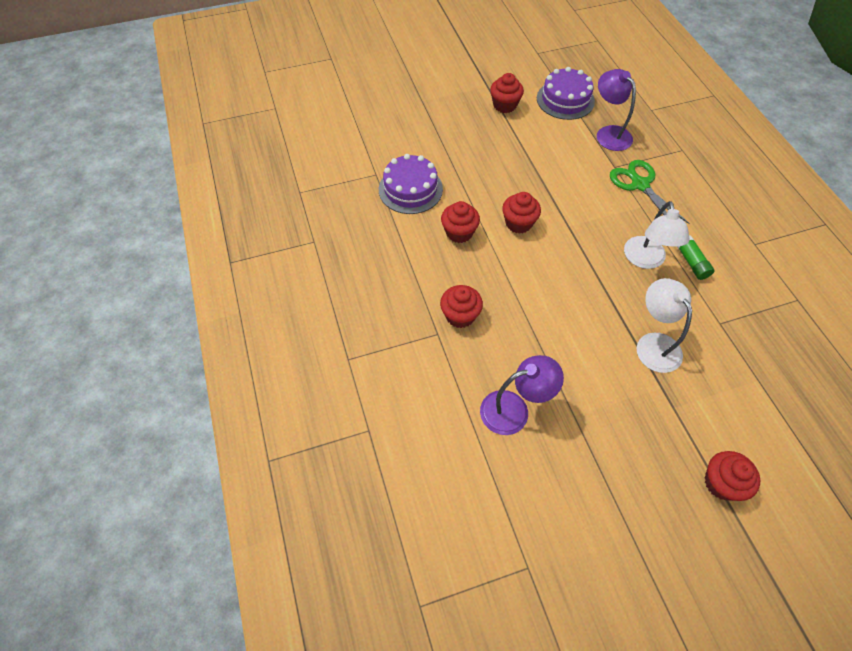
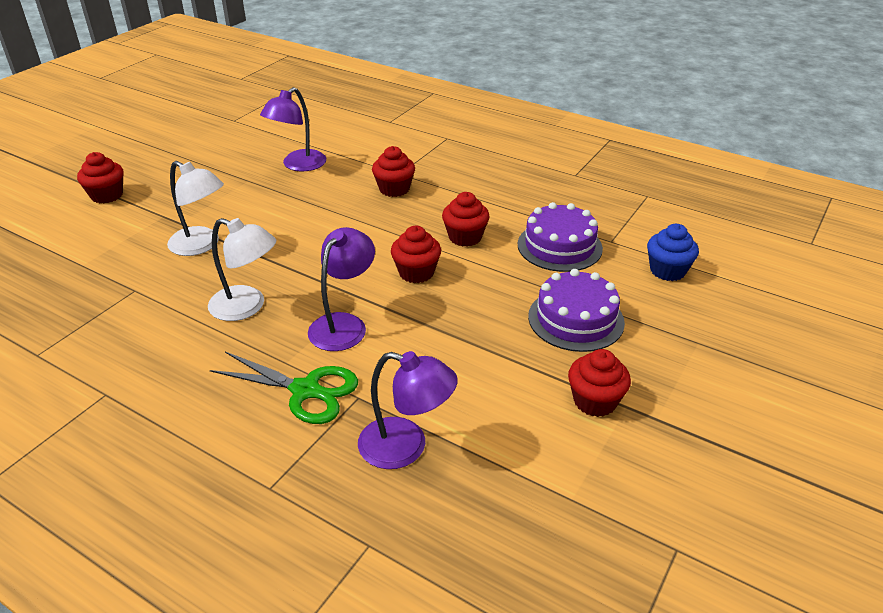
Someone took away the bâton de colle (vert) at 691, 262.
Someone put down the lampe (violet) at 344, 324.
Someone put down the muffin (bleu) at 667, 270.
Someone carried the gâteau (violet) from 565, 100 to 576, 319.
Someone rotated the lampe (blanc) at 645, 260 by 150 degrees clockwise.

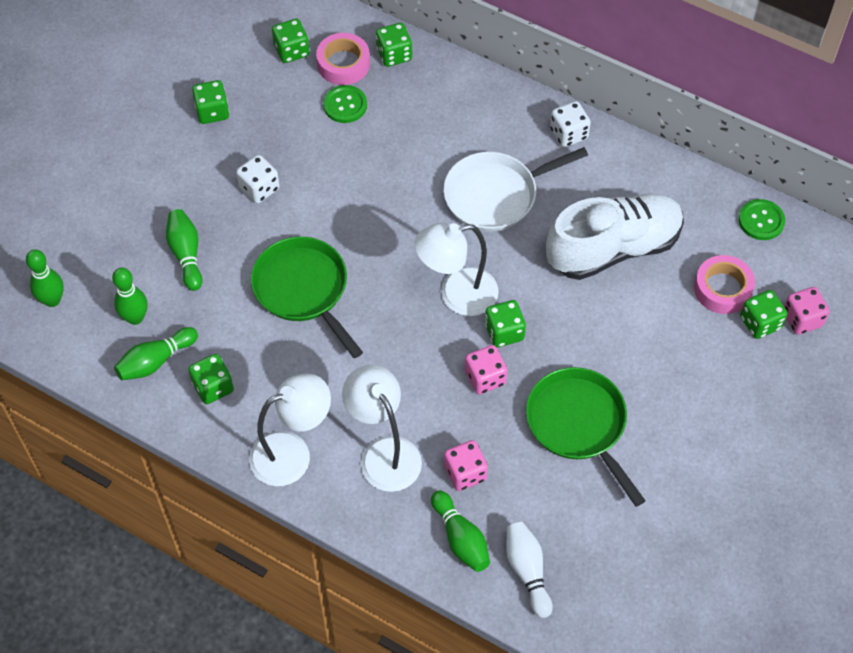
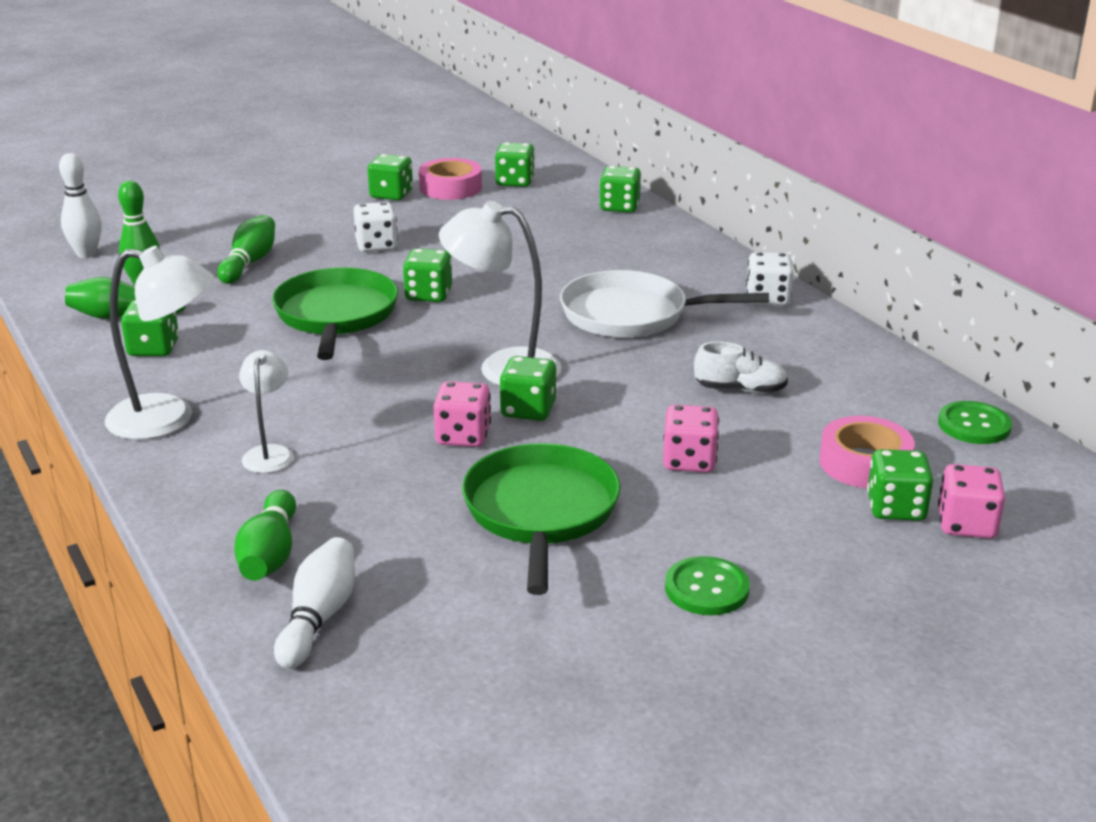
Someone put down the dé (vert) at 428, 295.
Someone carried the ruban adhésif (rose) from 343, 64 to 450, 187.
Someone carried the bouton (vert) from 345, 105 to 706, 588.
Someone carried the dé (rose) from 465, 473 to 689, 461.
Someone repainted the quille (vert) at 52, 300, which became the quille (blanc) at 86, 254.
Someone scaled the lampe (blanc) at 384, 453 by 0.57.
Someone scaled the chaussure (blanc) at 613, 248 by 0.43.

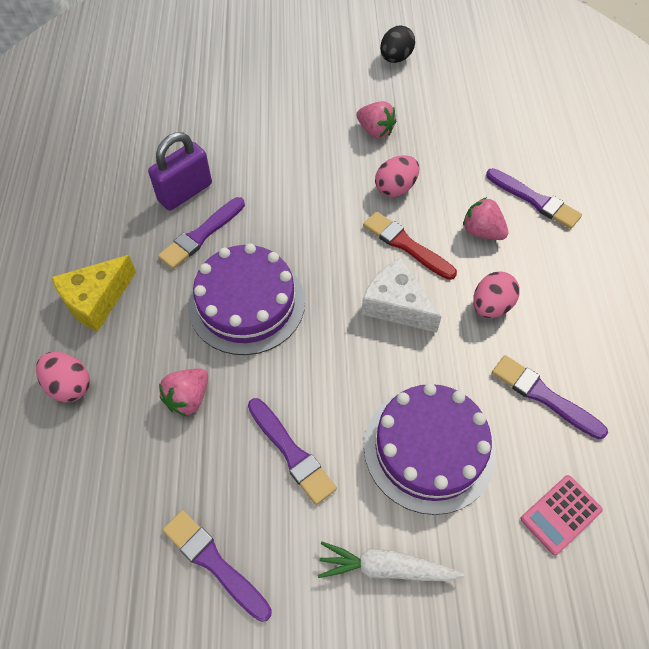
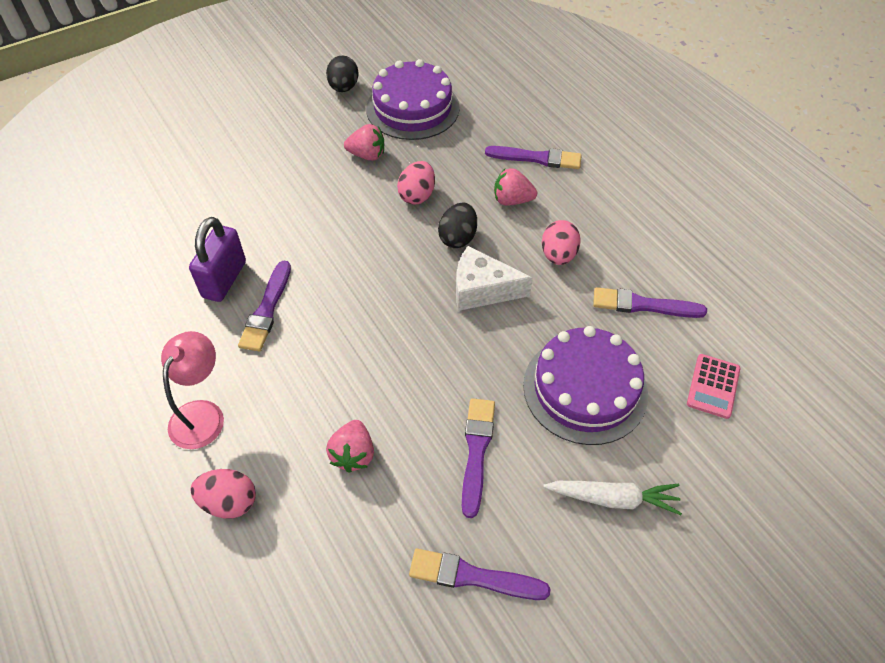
Someone carried the gâteau (violet) from 246, 303 to 412, 108.
Someone swapped the fromage (jaune) at 96, 300 for the lampe (rose) at 202, 414.
Someone swapped the pinceau (rouge) at 406, 245 for the œuf (noir) at 458, 238.
Someone rotated the pinceau (violet) at 291, 452 by 105 degrees counterclockwise.
Someone rotated the carotte (blanc) at 385, 567 by 150 degrees counterclockwise.

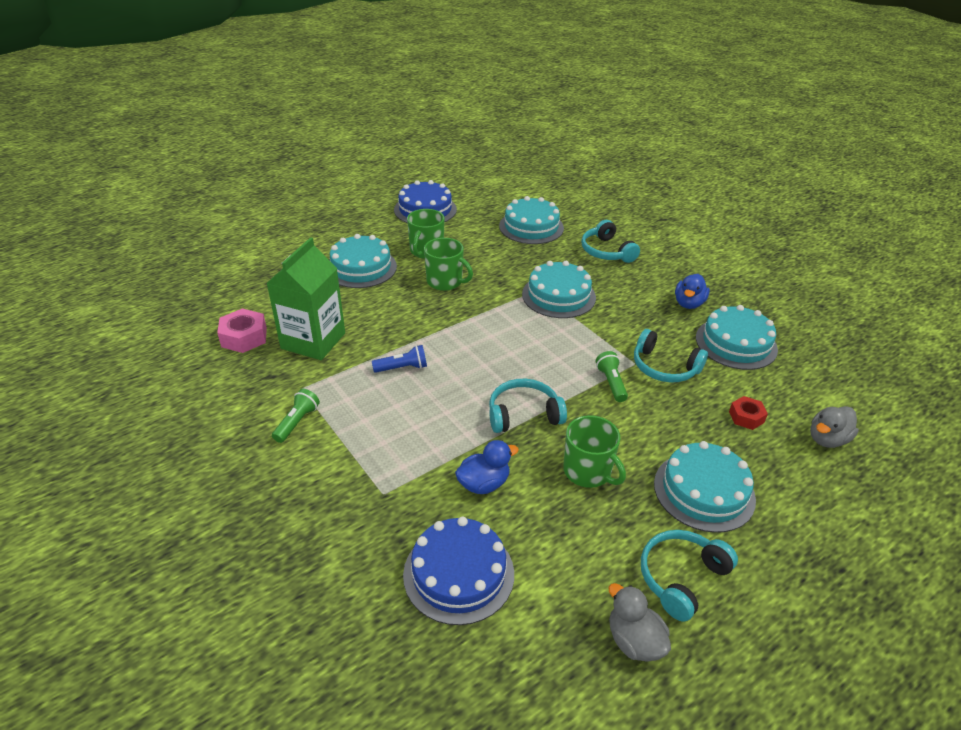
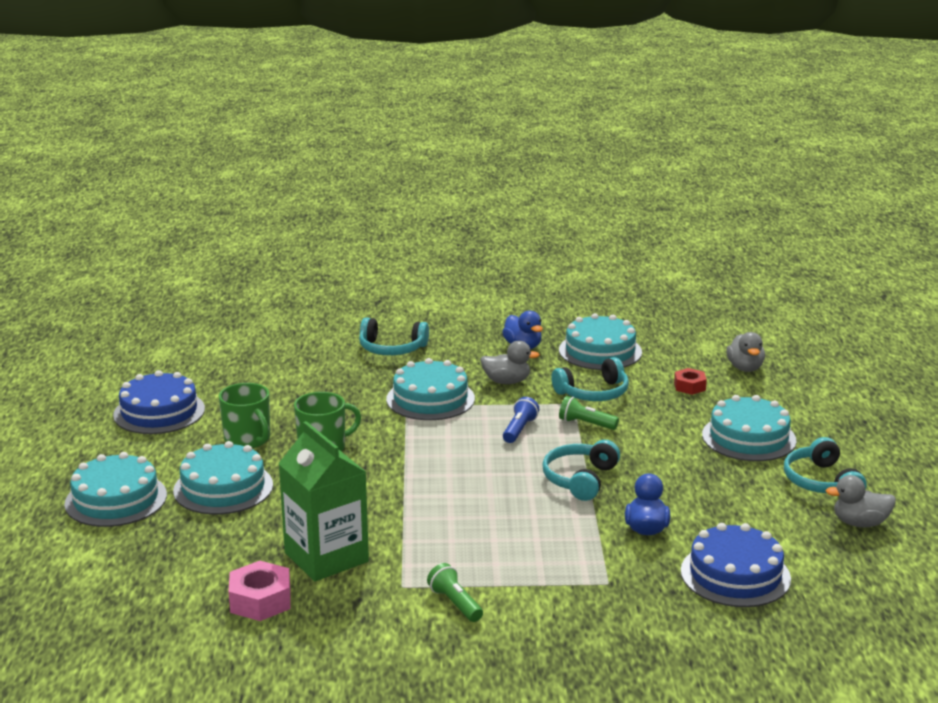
Someone took away the tasse (vert) at 588, 471.
Someone put down the canard (gris) at 507, 381.
Someone carried the lampe de poche (bleu) from 402, 368 to 519, 429.
Someone carried the gâteau (turquoise) from 531, 227 to 116, 499.

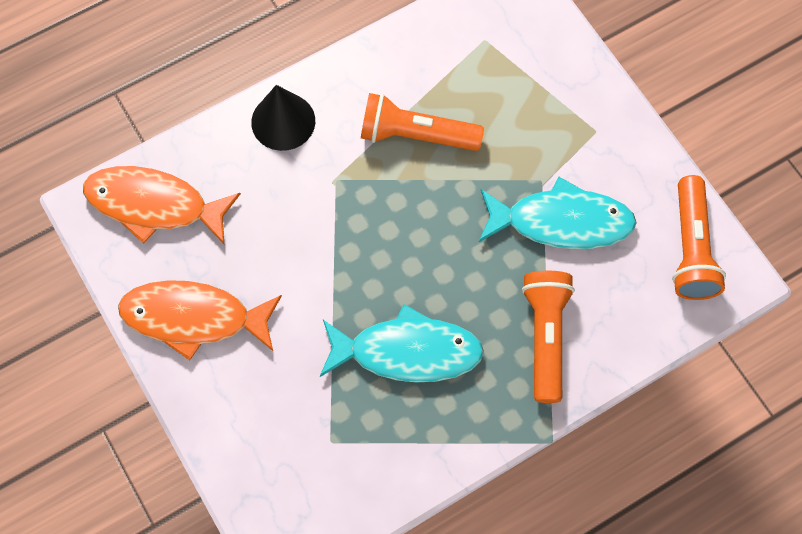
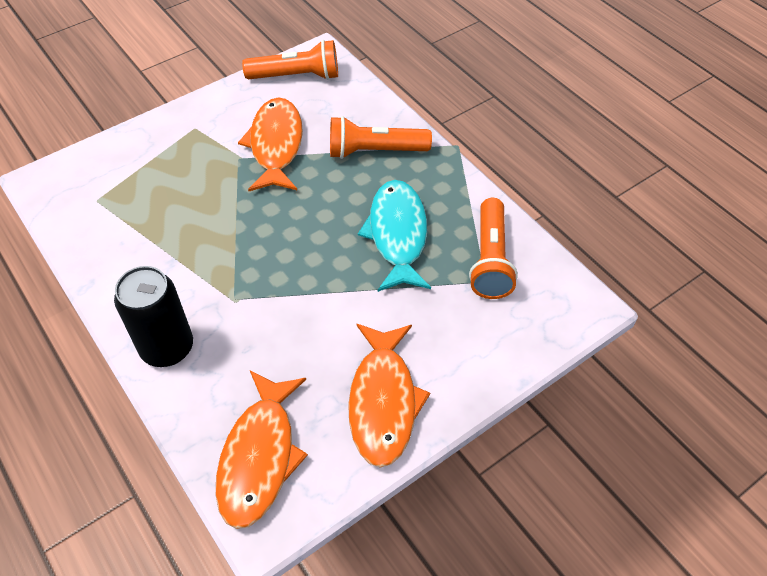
Someone carried the lampe de poche (orange) from 416, 135 to 490, 259.
Someone swapped the cône (noir) at 283, 121 for the canette (noir) at 167, 348.
Someone repainted the poisson (turquoise) at 561, 222, which became the poisson (orange) at 276, 145.

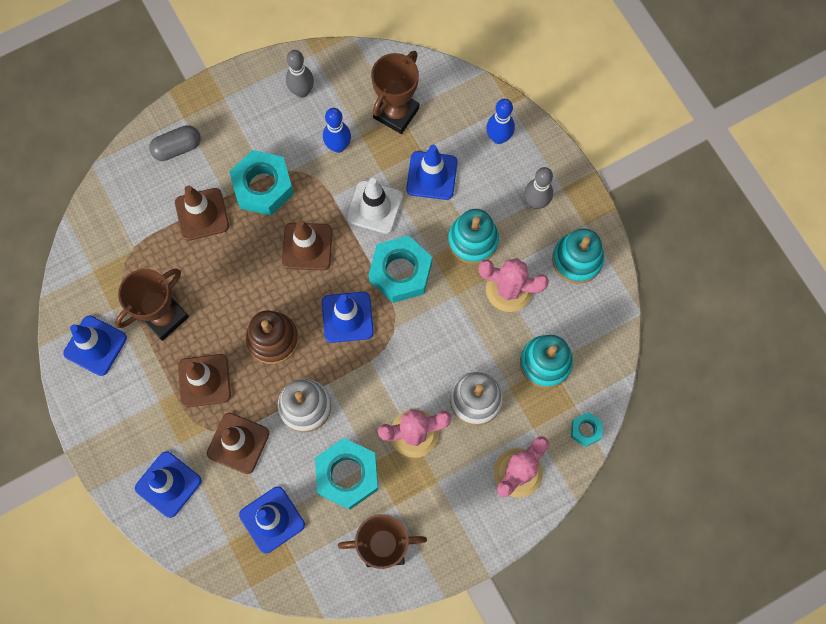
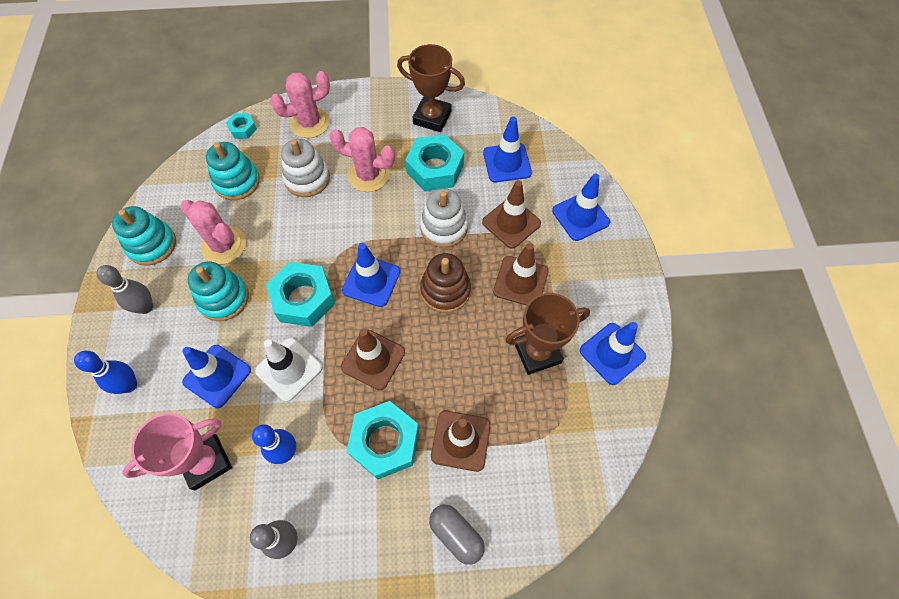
Someone repainted the trophée (marron) at 396, 113, which became the trophée (rose) at 206, 462.
Someone rotated the gélule (gris) at 177, 148 by 45 degrees clockwise.

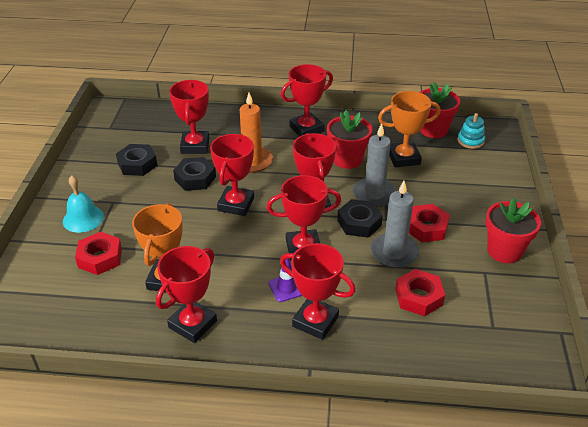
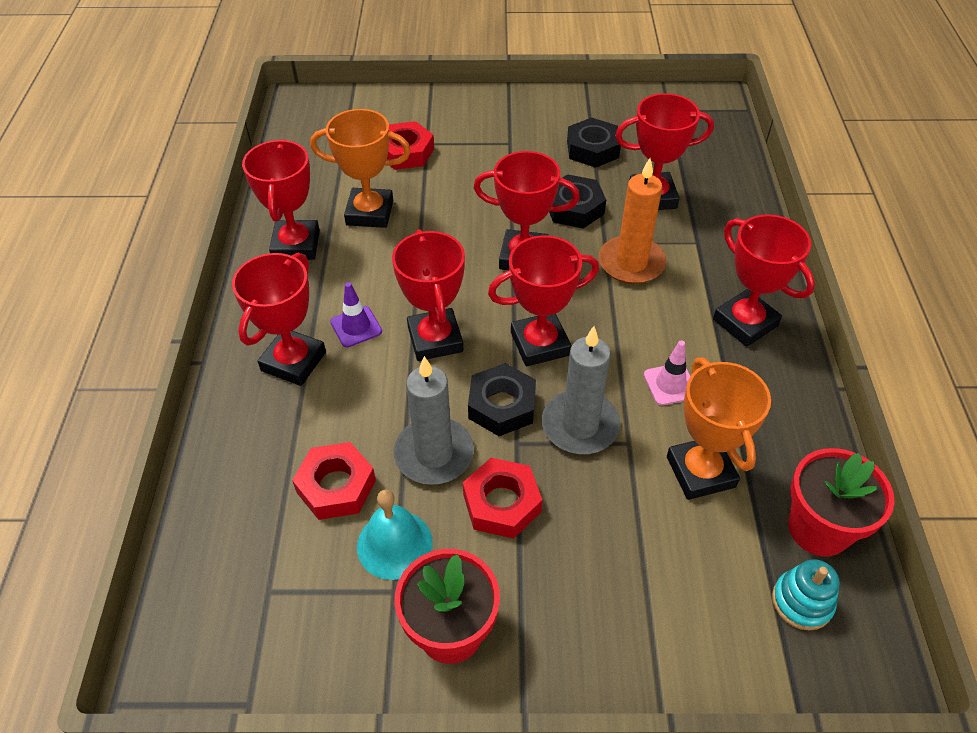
Someone carried the cloche (turquoise) from 83, 218 to 394, 544.
Someone swapped the pot de fleurs (rouge) at 347, 159 for the cône de chantier (rose) at 670, 384.
Someone rotated the trophée (rouge) at 192, 324 by 60 degrees clockwise.

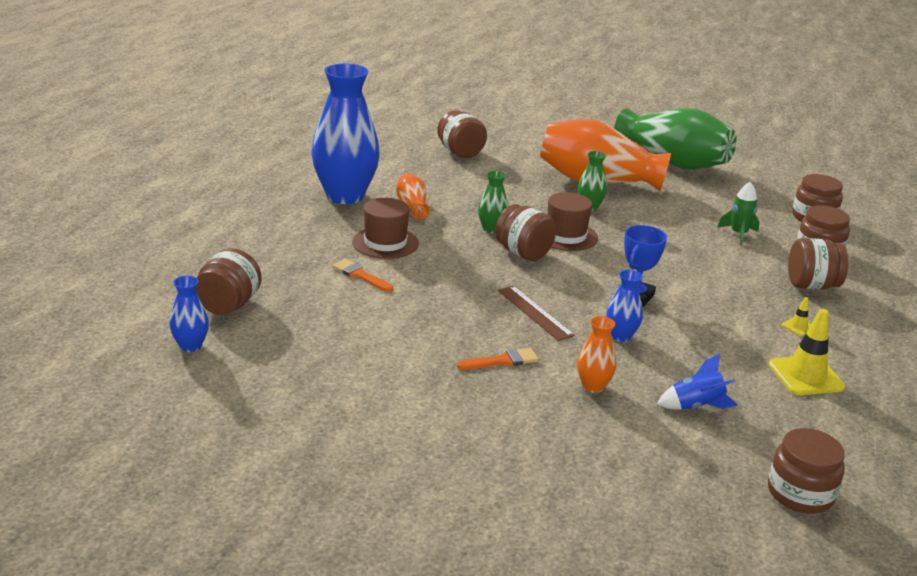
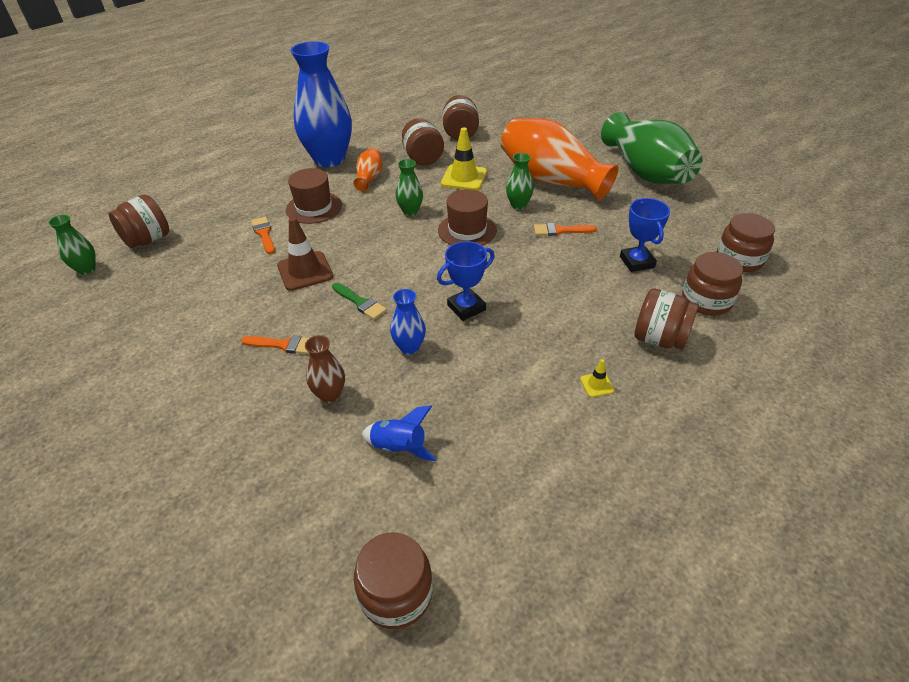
Someone put down the cône de chantier (marron) at 305, 271.
Someone put down the pinceau (orange) at 560, 230.
Someone carried the bocal (marron) from 523, 253 to 423, 158.
Someone carried the cône de chantier (jaune) from 806, 376 to 464, 178.
Someone swapped the règle (marron) at 534, 312 for the pinceau (vert) at 360, 302.
Someone swapped the fusée (vert) at 738, 234 for the trophée (bleu) at 637, 262.
Someone repainted the vase (bleu) at 190, 346, which became the vase (vert) at 86, 269.
Someone repainted the vase (orange) at 593, 386, which became the vase (marron) at 330, 394.

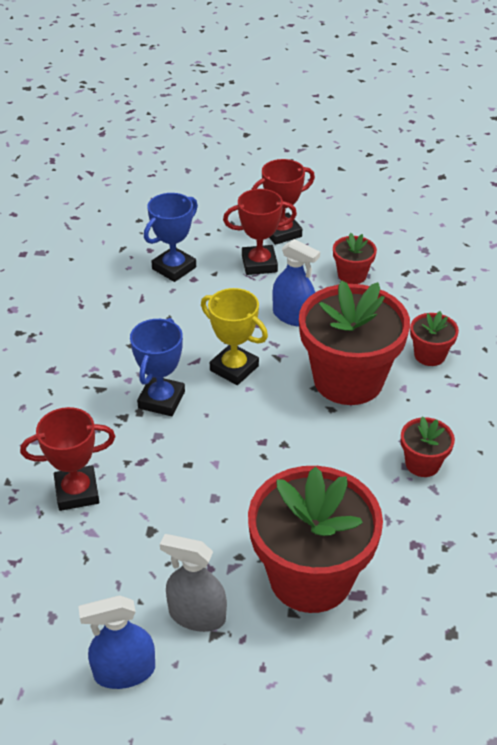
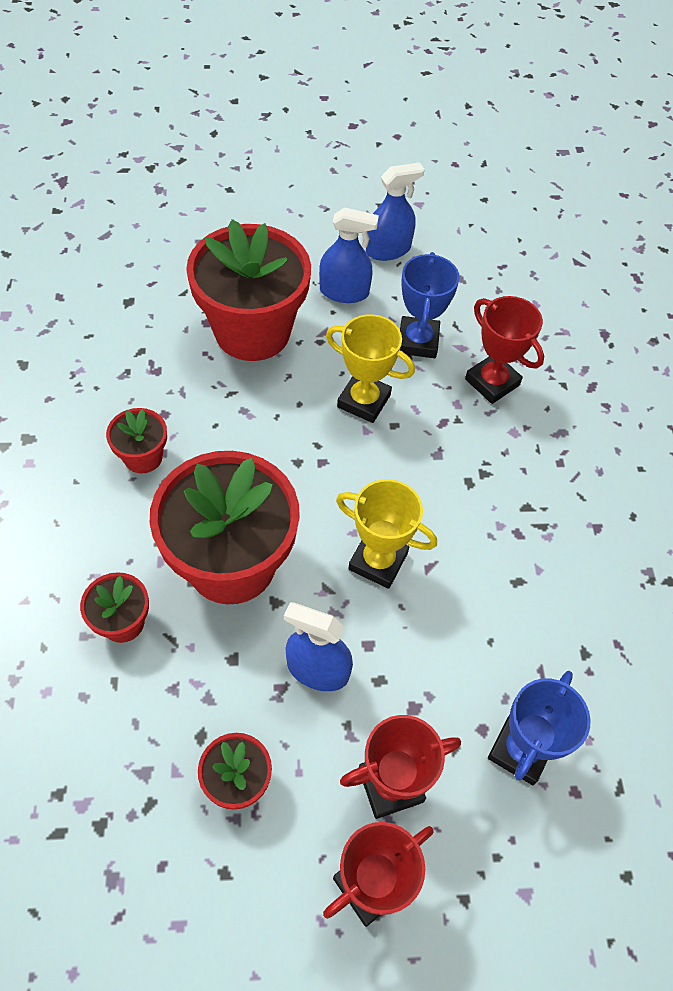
Someone put down the trophée (jaune) at 364, 401.
Someone carried the trophée (bleu) from 161, 400 to 418, 341.
Someone repainted the vaporisateur (gris) at 197, 615, which became the vaporisateur (bleu) at 344, 292.
Someone rotated the trophée (rouge) at 77, 492 by 75 degrees clockwise.

